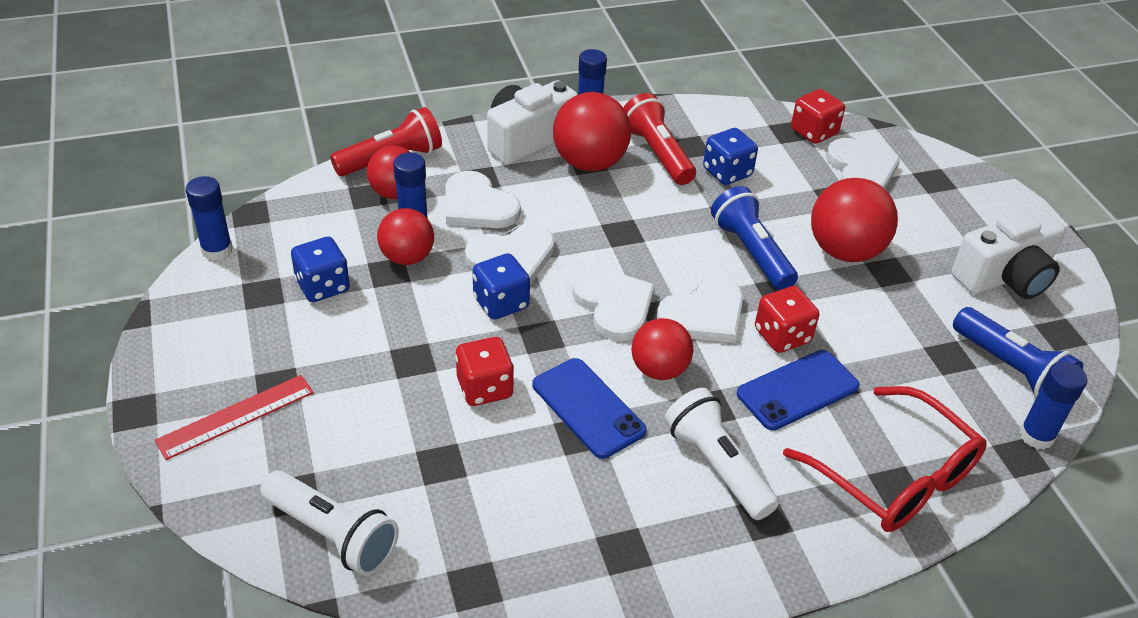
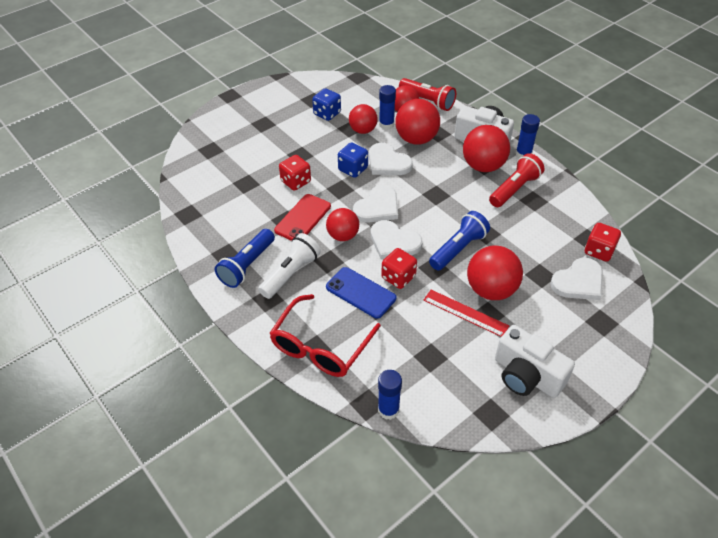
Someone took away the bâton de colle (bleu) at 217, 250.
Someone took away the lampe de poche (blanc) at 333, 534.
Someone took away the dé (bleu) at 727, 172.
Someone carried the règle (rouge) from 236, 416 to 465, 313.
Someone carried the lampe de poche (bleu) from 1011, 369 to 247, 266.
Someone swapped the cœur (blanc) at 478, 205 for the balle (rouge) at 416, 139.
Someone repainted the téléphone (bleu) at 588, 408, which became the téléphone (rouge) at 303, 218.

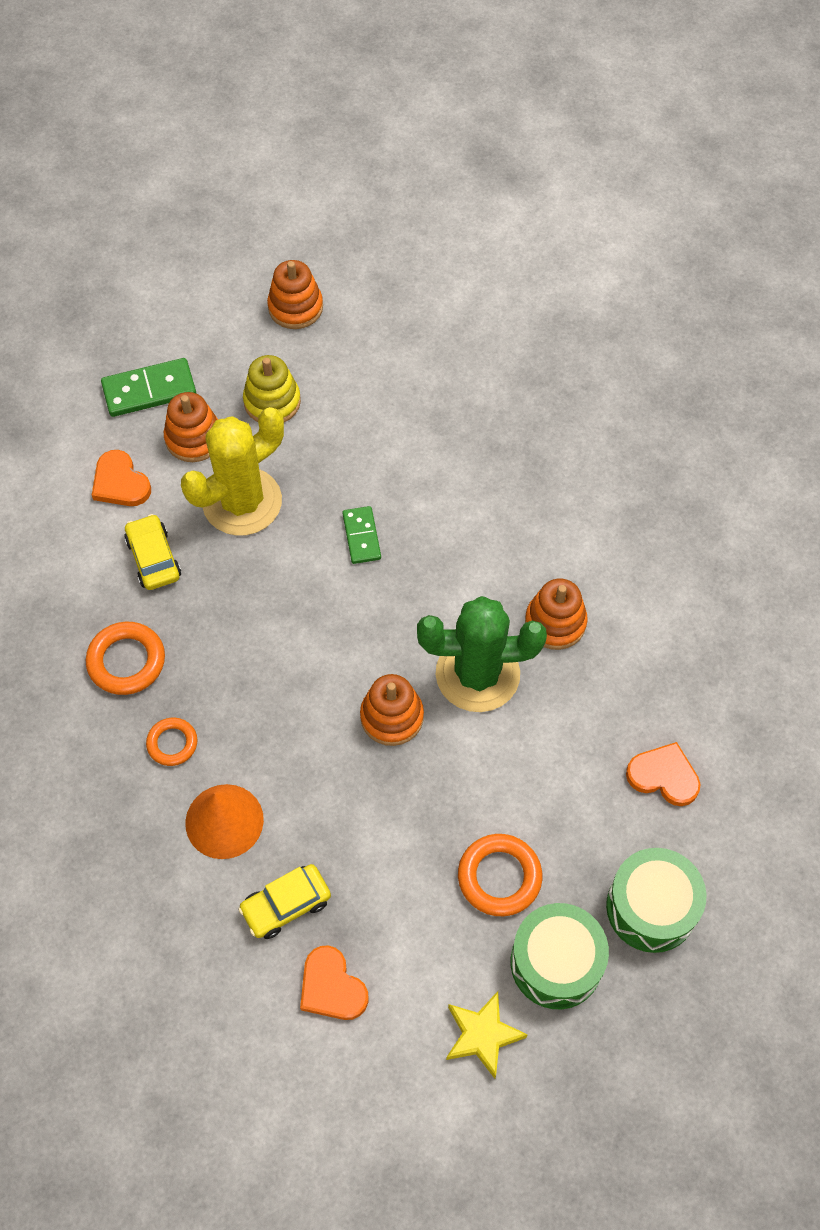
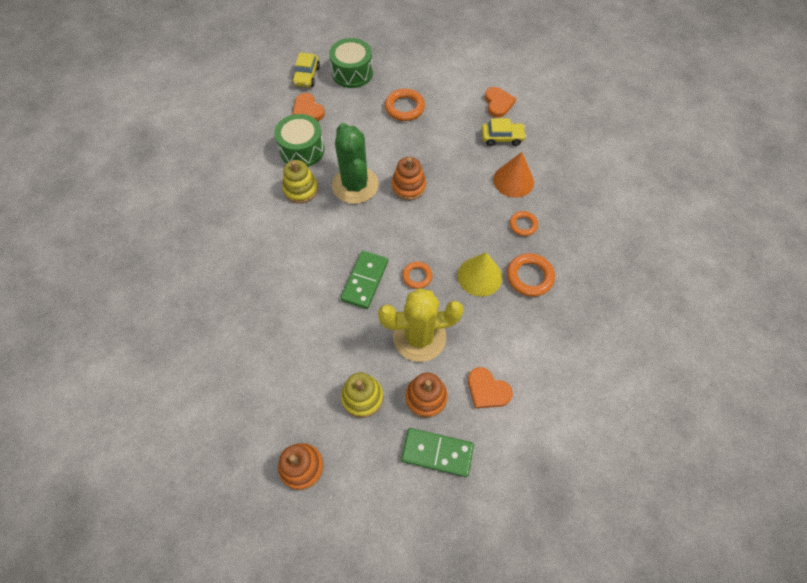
Someone took away the étoile (jaune) at 482, 1035.
Someone put down the anneau (orange) at 417, 276.
Someone put down the cône (jaune) at 479, 276.
Someone carried the voiture (jaune) from 154, 558 to 306, 76.
Someone carried the tambour (vert) from 556, 962 to 302, 150.
Someone repainted the jouet à empiler (orange) at 555, 622, which became the jouet à empiler (jaune) at 301, 189.
Someone rotated the cœur (orange) at 120, 482 by 135 degrees clockwise.
Someone rotated the cactus (vert) at 477, 674 by 45 degrees clockwise.
Someone scaled the domino (vert) at 362, 536 by 1.55.

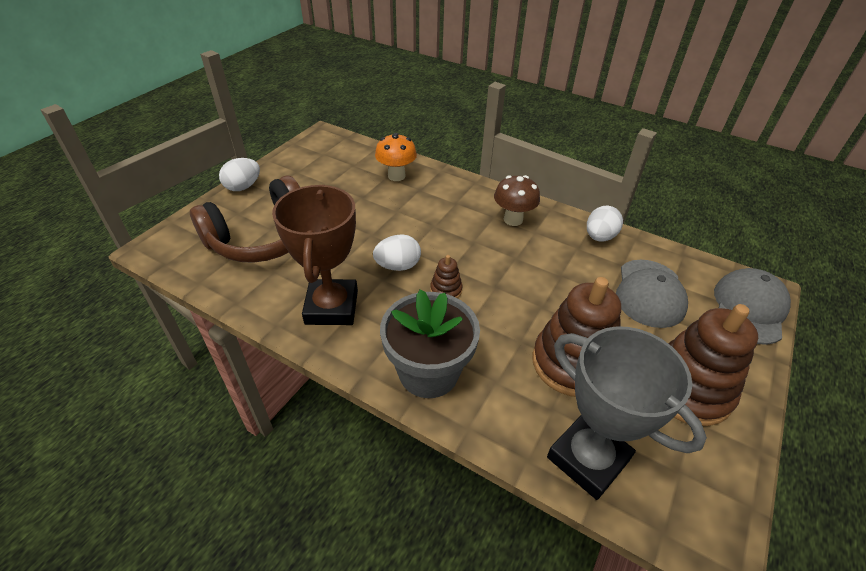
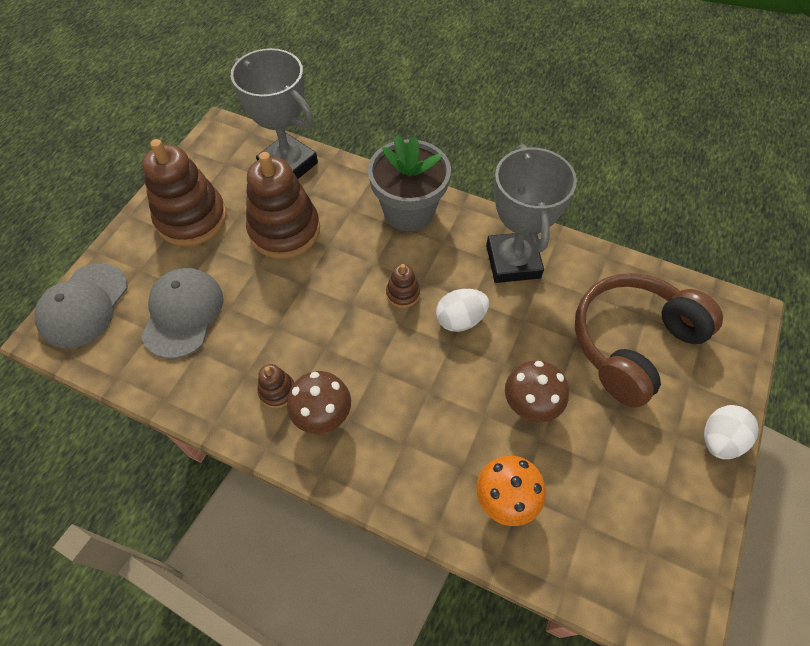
Someone took away the œuf (blanc) at 599, 237.
Someone put down the jouet à empiler (marron) at 277, 391.
Someone put down the champignon (marron) at 529, 406.
Someone repainted the trophée (marron) at 331, 307, which became the trophée (gris) at 513, 261.

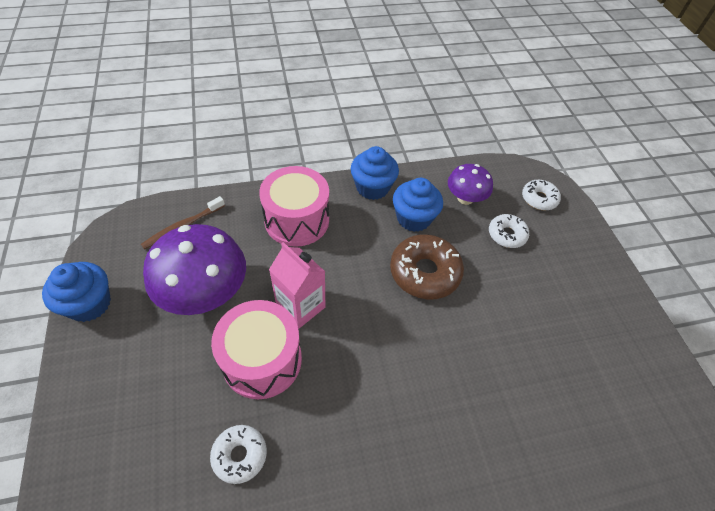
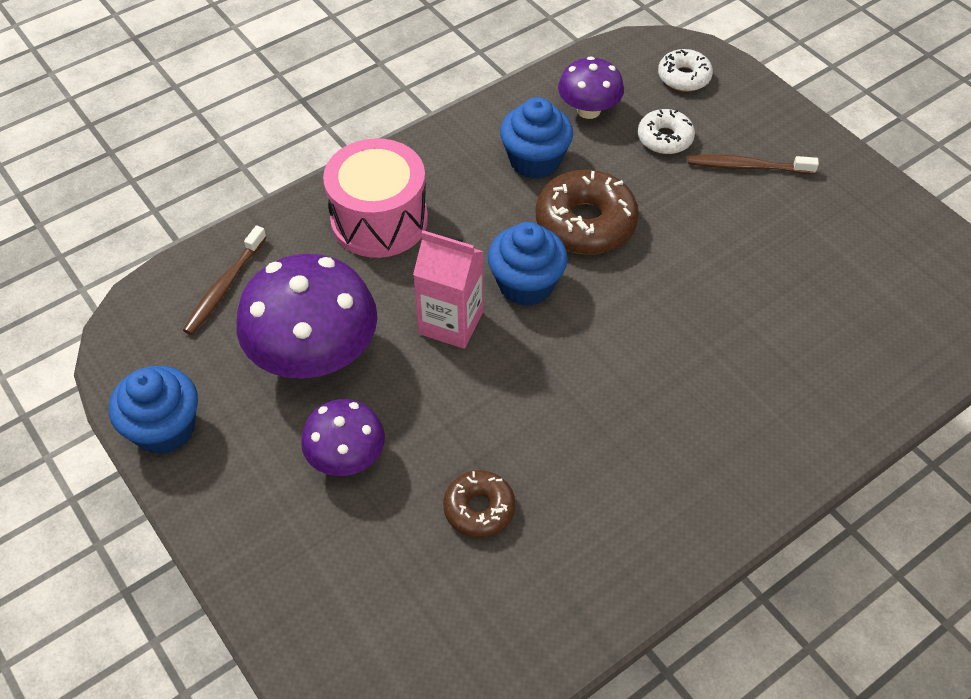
Someone took away the tambour (rose) at 262, 360.
Someone put down the champignon (violet) at 346, 457.
Someone put down the brosse à dents (marron) at 747, 167.
Someone carried the muffin (bleu) from 372, 187 to 526, 284.
Someone repainted the beignet (blanc) at 240, 455, which became the beignet (marron) at 479, 508.

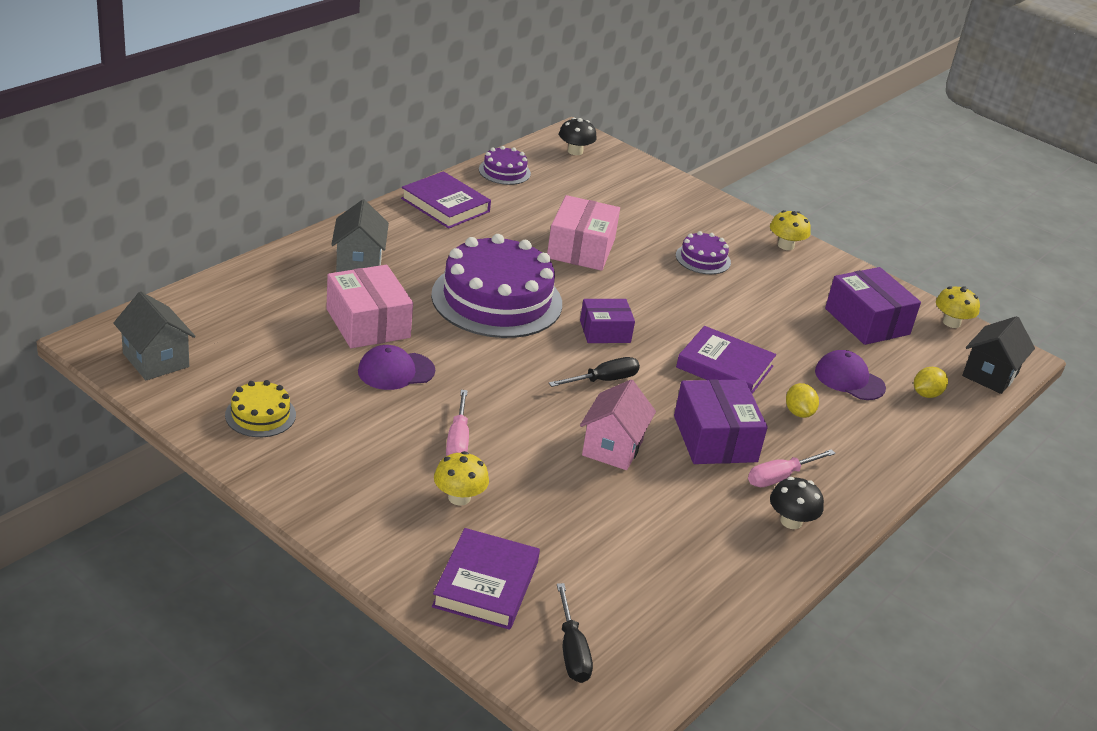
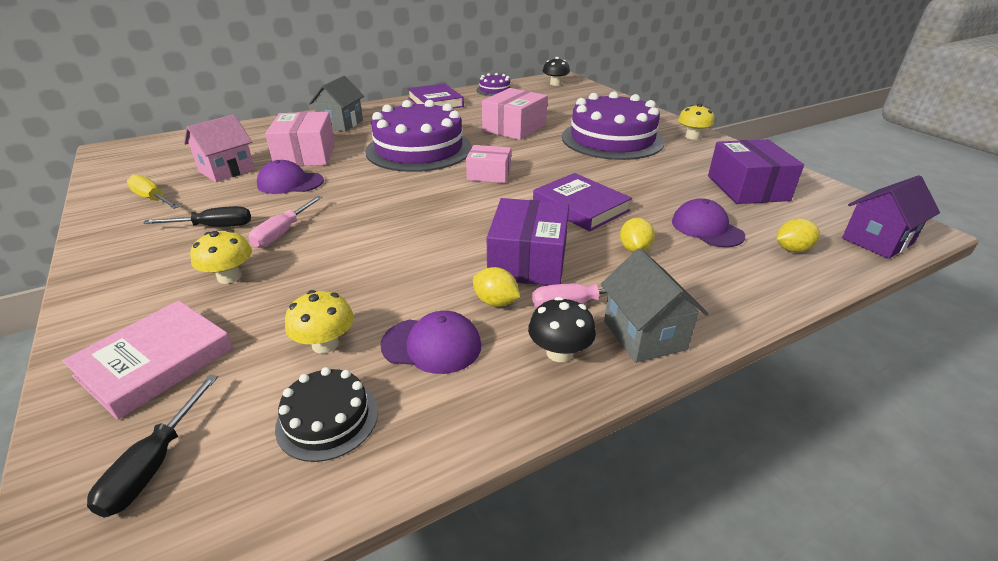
Someone put down the gâteau (noir) at 327, 419.
Someone put down the casquette (violet) at 432, 345.
Someone put down the citron (jaune) at 495, 302.
Someone carried the maison (gris) from 156, 360 to 644, 335.
Someone carried the tournevis (noir) from 603, 380 to 214, 227.
Someone carried the maison (rose) from 612, 448 to 227, 170.
Someone carried the champignon (jaune) from 951, 322 to 325, 344.
Someone swapped the gâteau (jaune) at 260, 415 for the tournevis (jaune) at 152, 199.
Someone repainted the livre (violet) at 486, 584, which became the livre (rose) at 155, 362.
Someone repainted the boîte (violet) at 605, 331, which became the boîte (rose) at 489, 174.
Someone repainted the maison (noir) at 990, 375, which became the maison (violet) at 877, 241.
Someone scaled the gâteau (violet) at 703, 259 by 2.18.

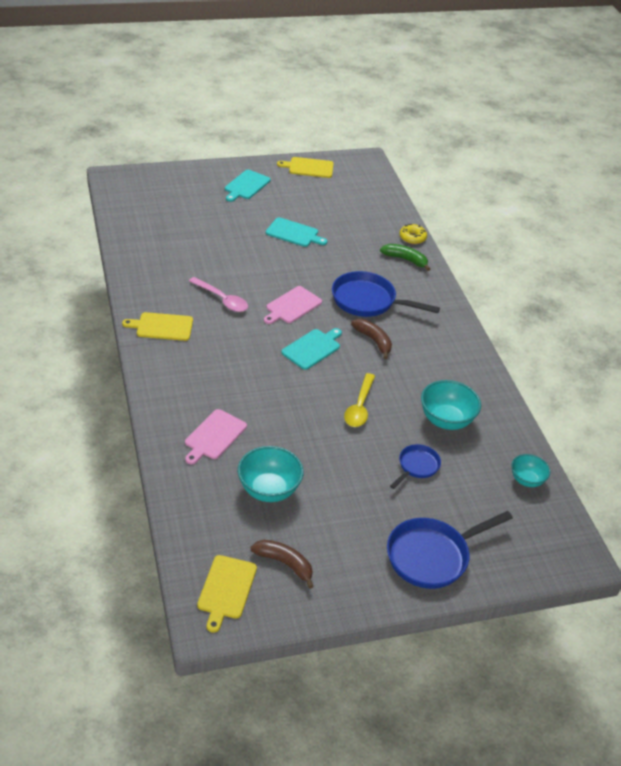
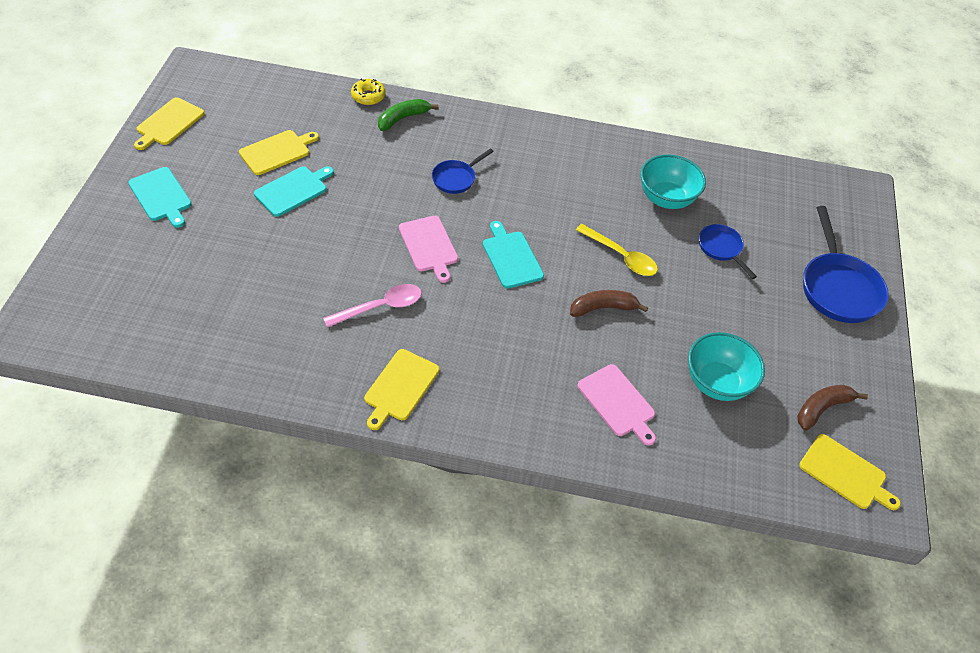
Someone took away the bol (turquoise) at 526, 480.
Someone put down the planche à découper (jaune) at 277, 151.
Someone carried the banane (marron) from 373, 341 to 603, 308.
Someone scaled the poêle (bleu) at 368, 301 by 0.55.

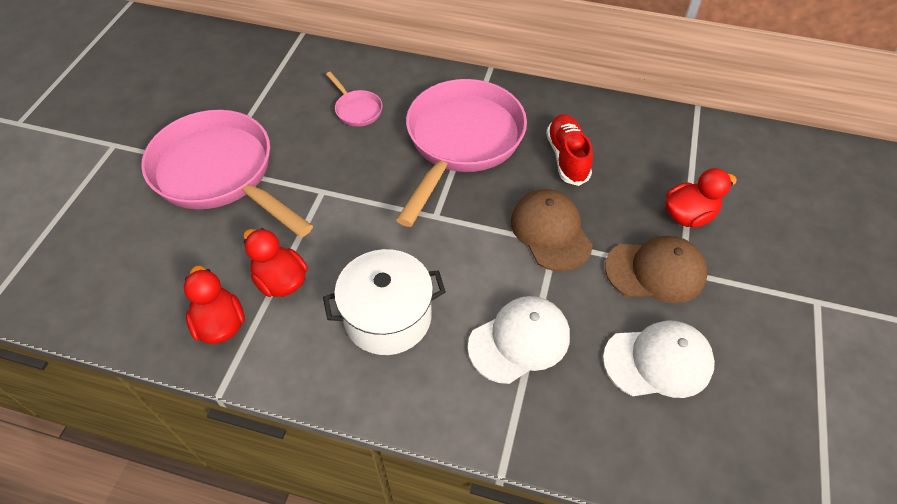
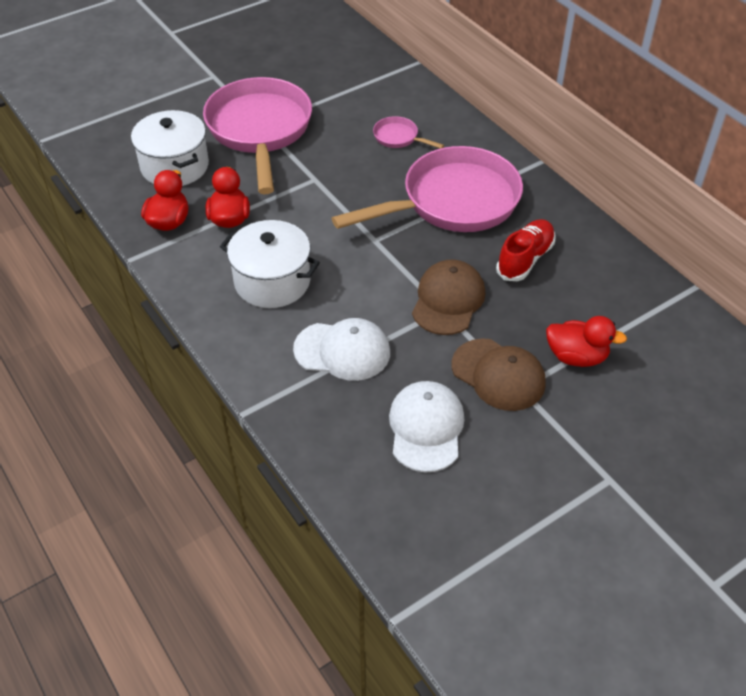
Someone put down the marmite (blanc) at 175, 166.
Someone rotated the poêle (rose) at 357, 109 by 120 degrees clockwise.
Someone rotated the casquette (blanc) at 658, 361 by 120 degrees counterclockwise.

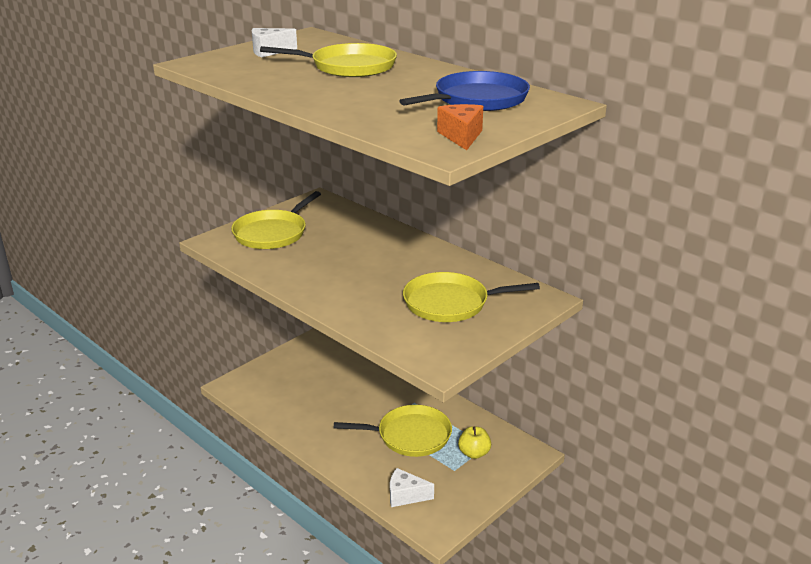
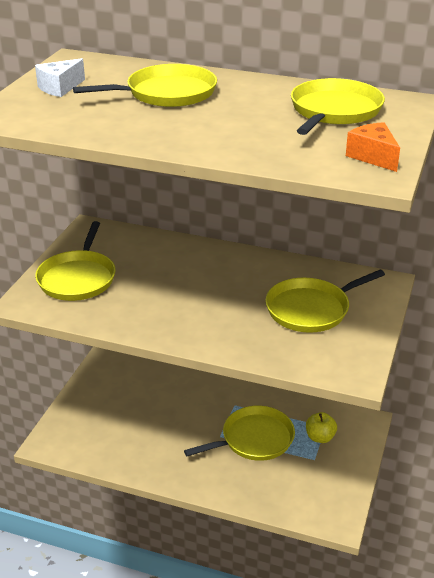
Someone took away the fromage (blanc) at 405, 495.
Someone repainted the poêle (bleu) at 477, 99, which became the poêle (jaune) at 334, 111.

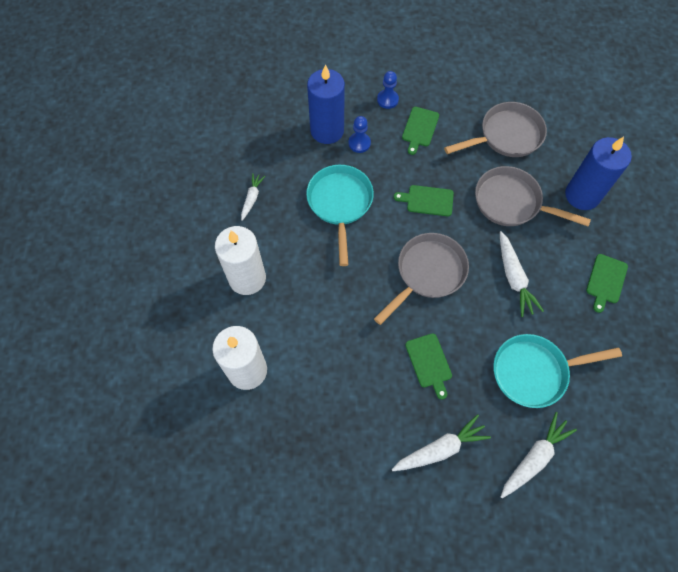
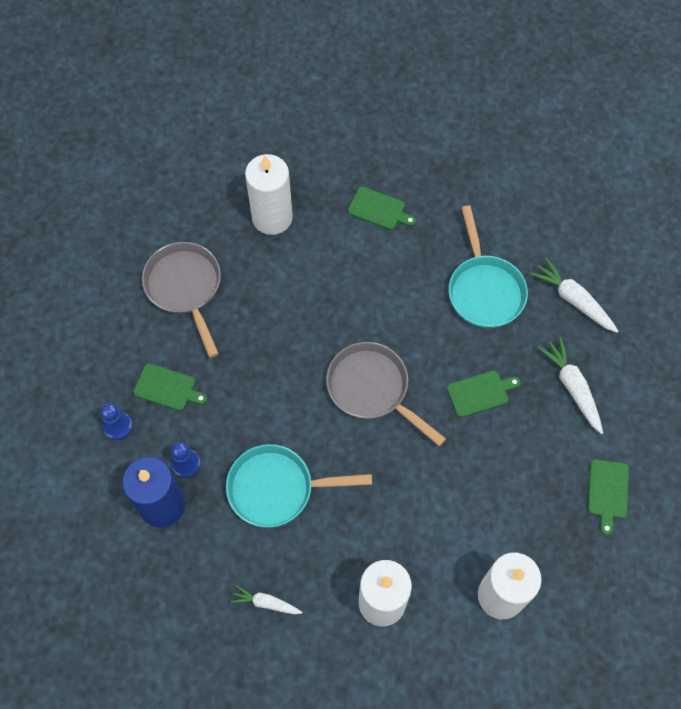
Someone took away the poêle (gris) at 511, 202.
Someone took away the carotte (blanc) at 513, 278.
Someone carried the planche à découper (vert) from 427, 200 to 608, 492.
Someone repainted the bougie (bleu) at 582, 195, which became the bougie (blanc) at 272, 217.

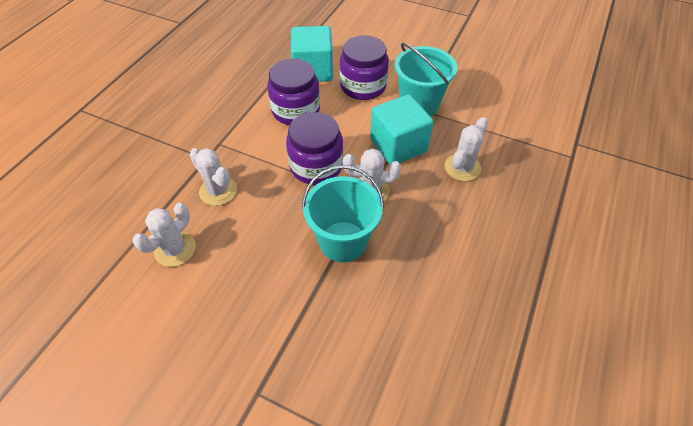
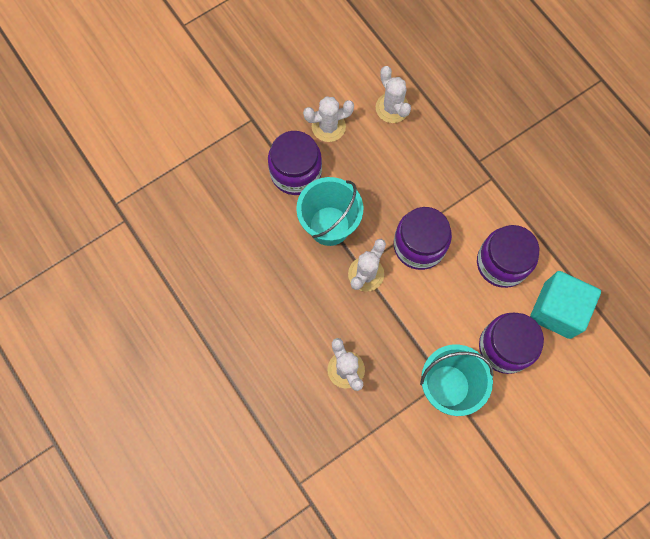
Someone took away the cube (turquoise) at 398, 145.
Someone put down the bocal (violet) at 296, 172.
Someone carried the cactus (blanc) from 218, 191 to 328, 126.

